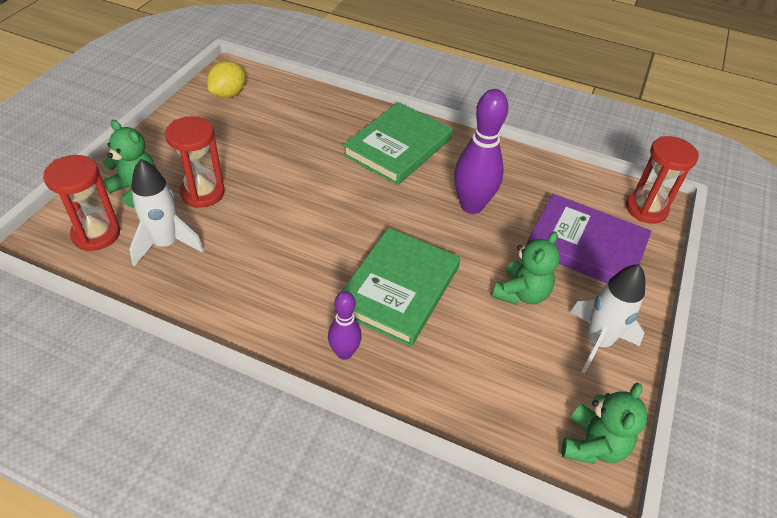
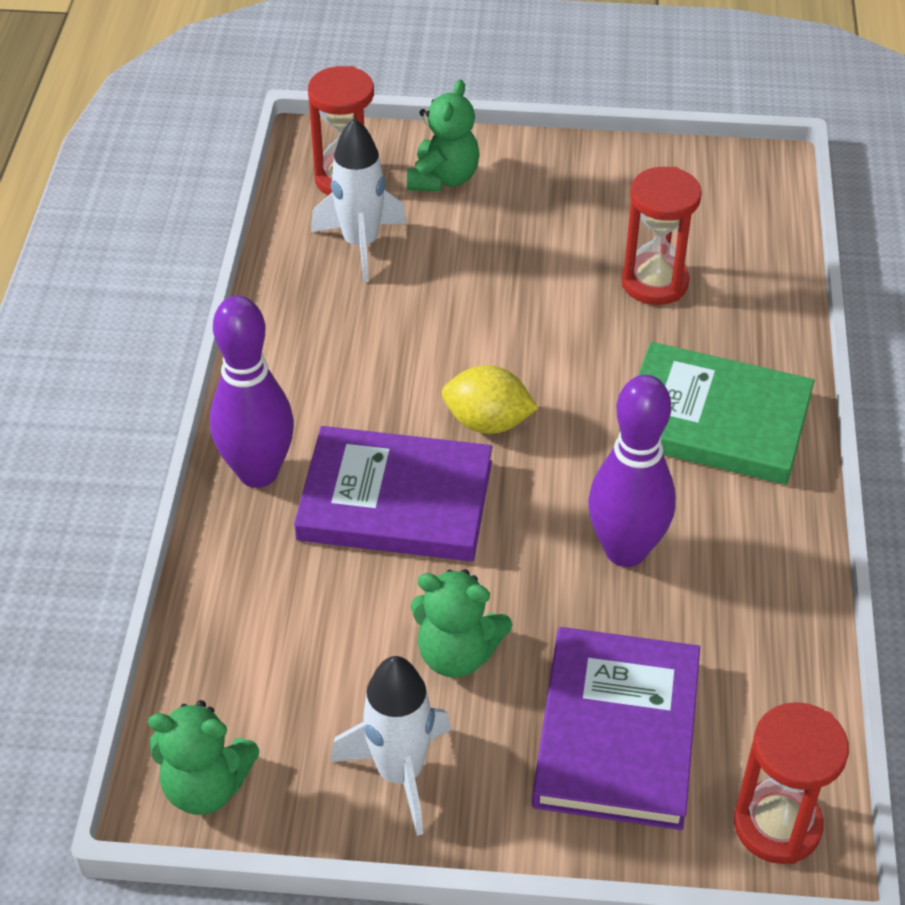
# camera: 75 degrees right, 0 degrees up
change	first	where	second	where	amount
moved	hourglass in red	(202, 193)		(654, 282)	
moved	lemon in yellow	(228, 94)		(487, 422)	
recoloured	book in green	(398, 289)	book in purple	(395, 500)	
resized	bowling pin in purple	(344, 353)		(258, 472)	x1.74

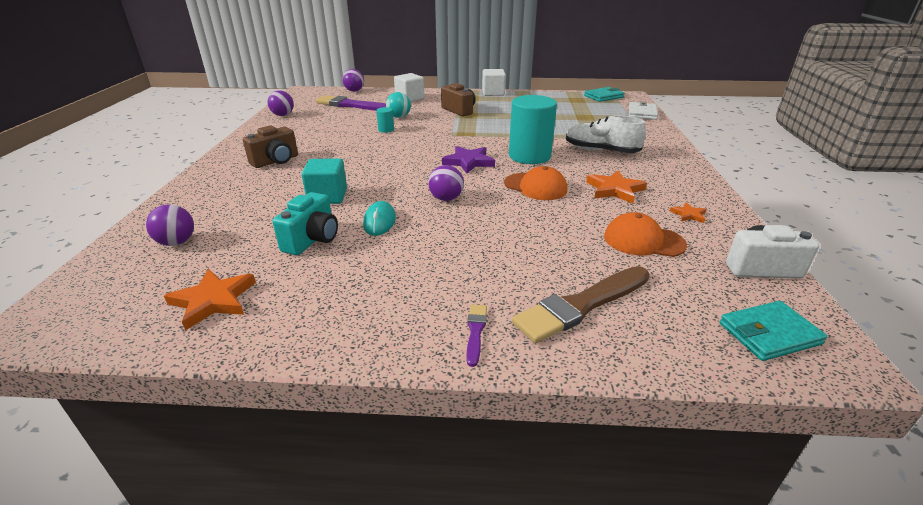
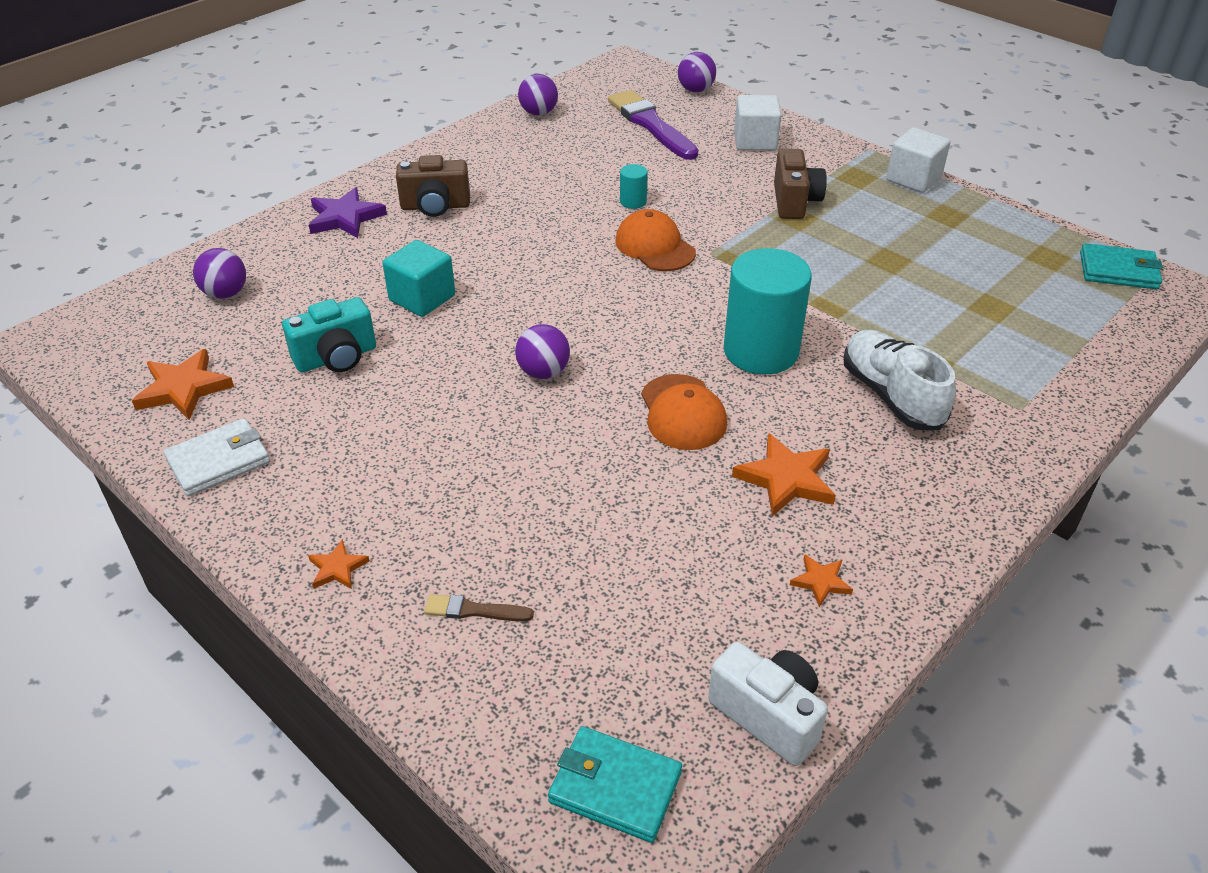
# camera: 40 degrees right, 10 degrees up
change	first	where	second	where	amount
removed	mouse in turquoise	(379, 221)			
removed	ball in turquoise	(399, 117)			
moved	star in purple	(469, 162)		(345, 218)	
moved	cap in orange	(643, 241)		(654, 246)	
moved	wallet in white	(642, 113)		(219, 461)	
replaced	brush in purple	(475, 331)	star in orange	(337, 568)	
resized	brush in brown	(581, 305)		(474, 610)	x0.46

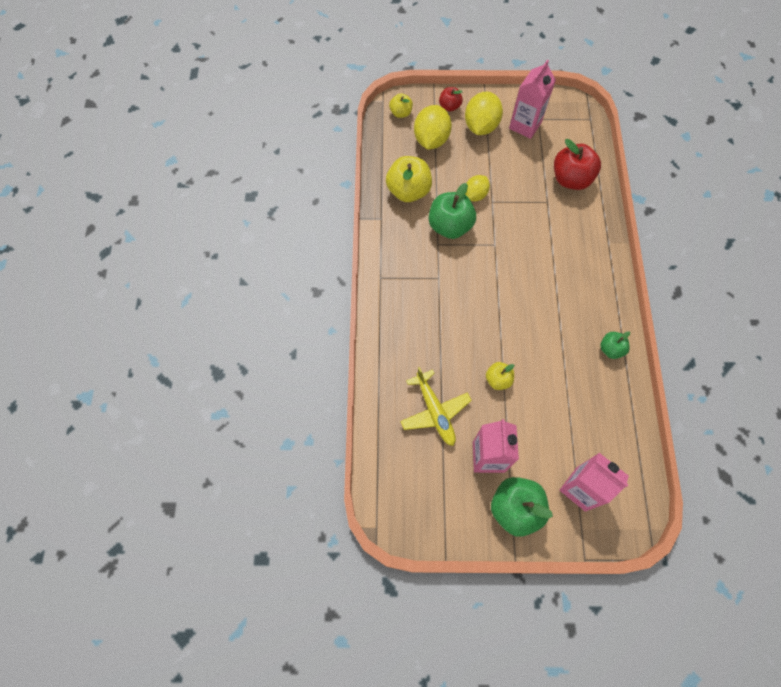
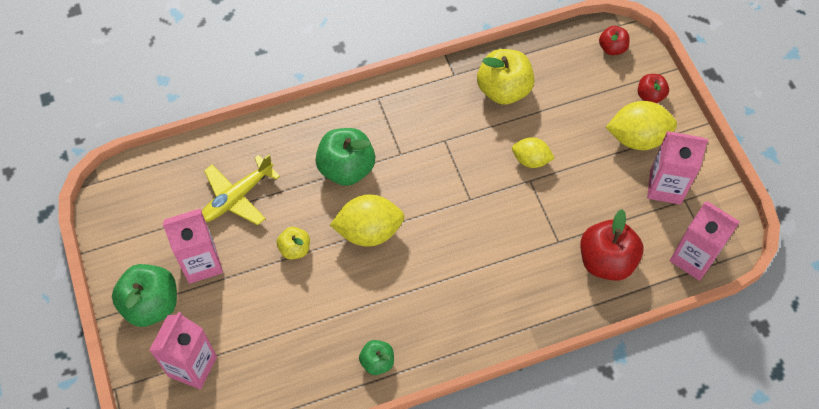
# camera: 70 degrees right, 5 degrees down
change	first	where	second	where	amount
added			carton in pink	(693, 258)	
moved	lemon in yellow	(431, 140)		(369, 231)	
moved	apple in green	(450, 226)		(346, 168)	
recoloured	apple in yellow	(401, 113)	apple in red	(612, 48)	

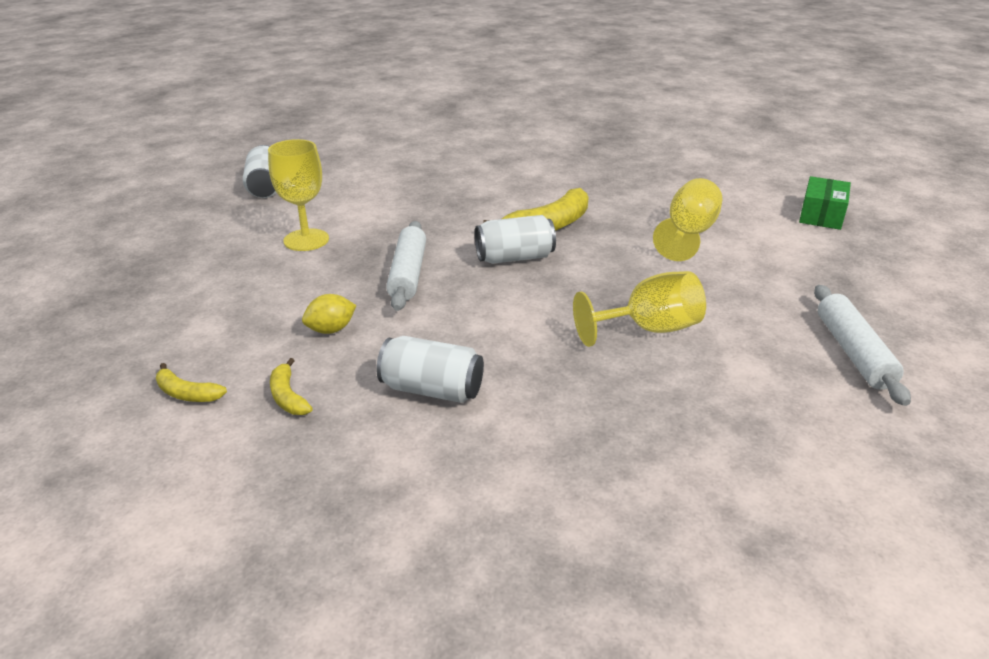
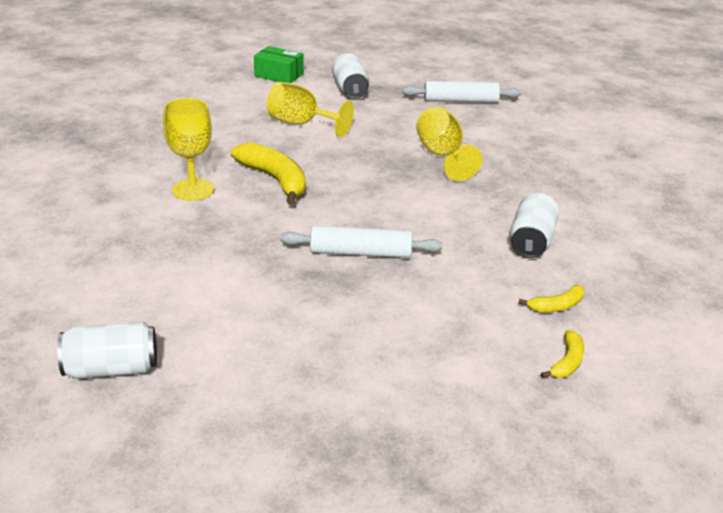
# camera: 90 degrees left, 0 degrees up
change	first	where	second	where	amount
removed	lemon in yellow	(331, 330)			
moved	goblet in yellow	(306, 240)		(193, 190)	
moved	can in white	(514, 258)		(350, 89)	

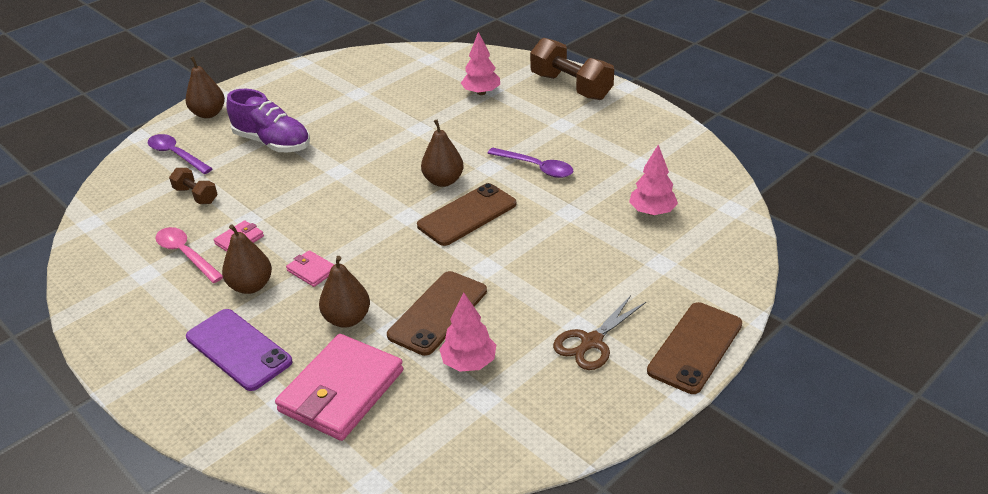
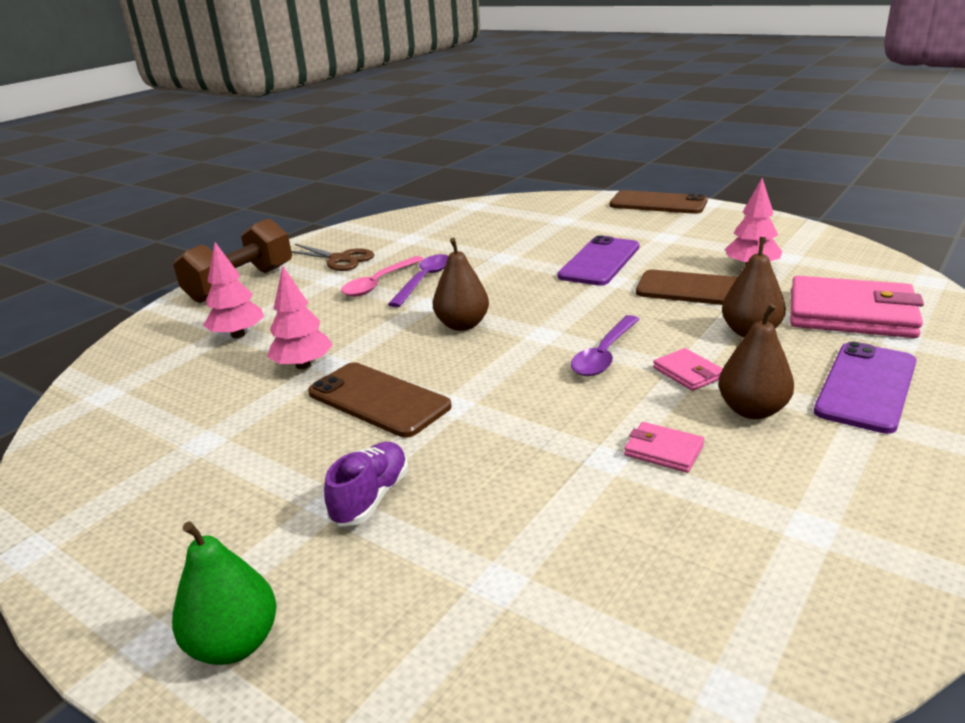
# camera: 100 degrees left, 10 degrees down
change	first	where	second	where	amount
removed	dumbbell in brown	(196, 195)			
added			phone in purple	(599, 261)	
moved	spoon in purple	(176, 155)		(604, 354)	
moved	spoon in pink	(186, 254)		(379, 283)	
moved	phone in brown	(467, 215)		(378, 400)	
moved	scissors in brown	(591, 342)		(340, 259)	
moved	tree in pink	(652, 212)		(303, 365)	
recoloured	pear in brown	(209, 113)	pear in green	(234, 643)	
turned	wallet in pink	(312, 271)		(688, 373)	60 degrees counterclockwise
resized	shoe in purple	(272, 143)		(371, 497)	x0.62

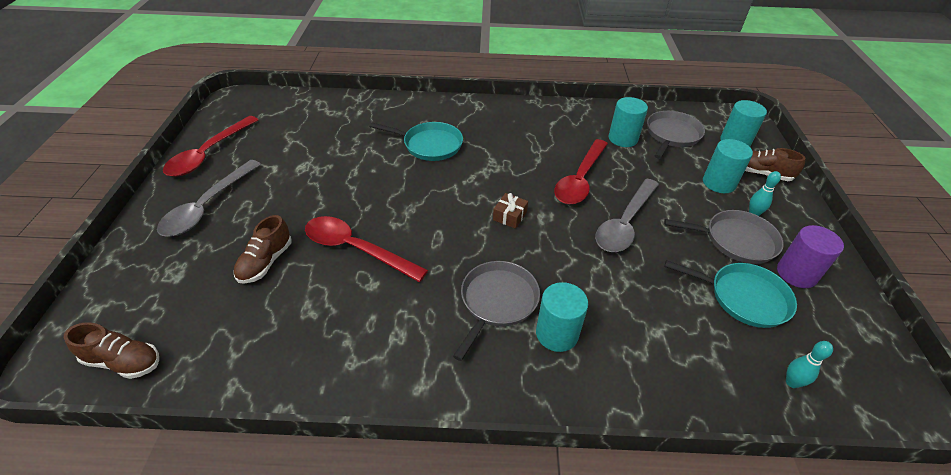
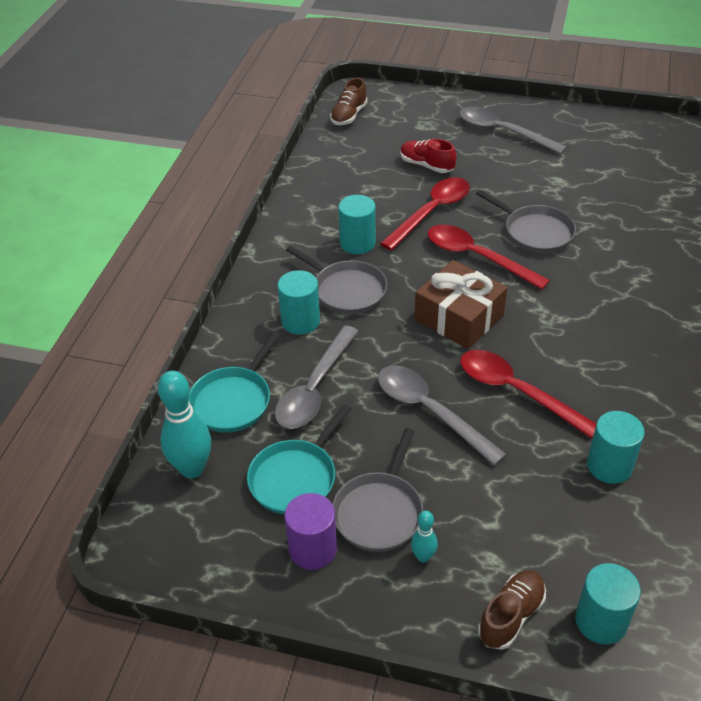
# camera: 105 degrees right, 0 degrees up
change	first	where	second	where	amount
added			spoon in grey	(315, 388)	
moved	spoon in red	(209, 153)		(477, 257)	
moved	pan in turquoise	(430, 145)		(233, 401)	
moved	pan in grey	(672, 135)		(535, 232)	
moved	cylinder in turquoise	(719, 183)		(357, 243)	
recoloured	shoe in brown	(266, 262)	shoe in red	(426, 165)	
resized	gift in brown	(509, 216)		(459, 317)	x2.19
resized	bowling pin in turquoise	(792, 382)		(192, 469)	x1.99

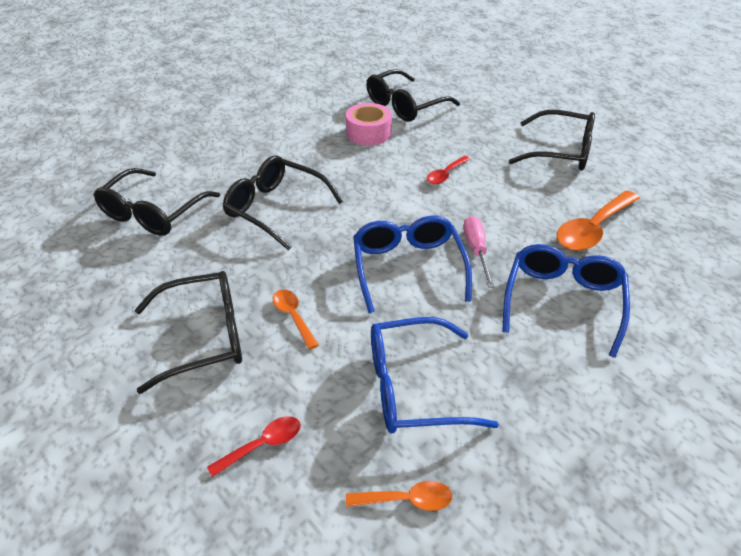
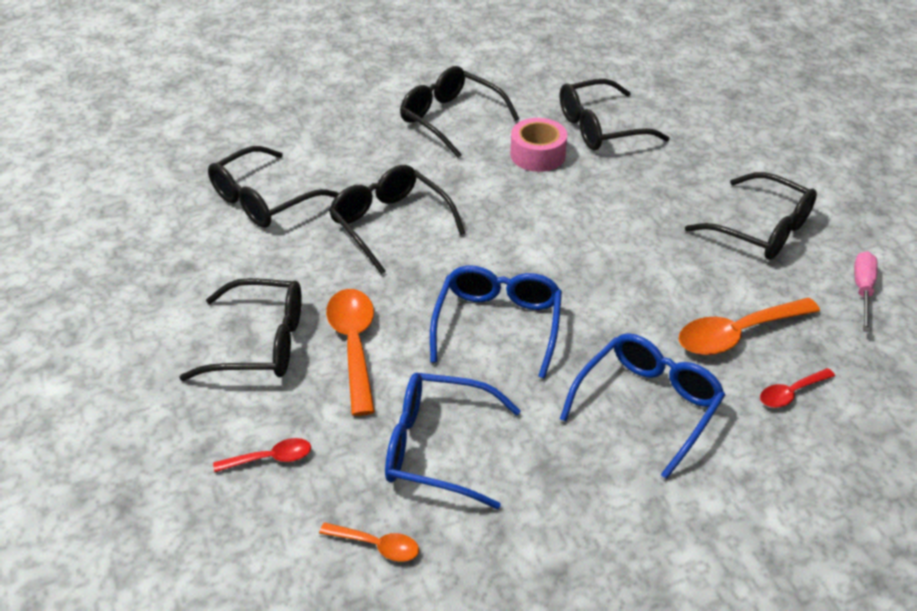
# camera: 20 degrees right, 0 degrees up
change	first	where	second	where	amount
added			glasses in black	(450, 119)	
moved	spoon in red	(445, 174)		(791, 393)	
moved	screwdriver in pink	(476, 250)		(863, 290)	
resized	spoon in orange	(293, 316)		(354, 345)	x1.85

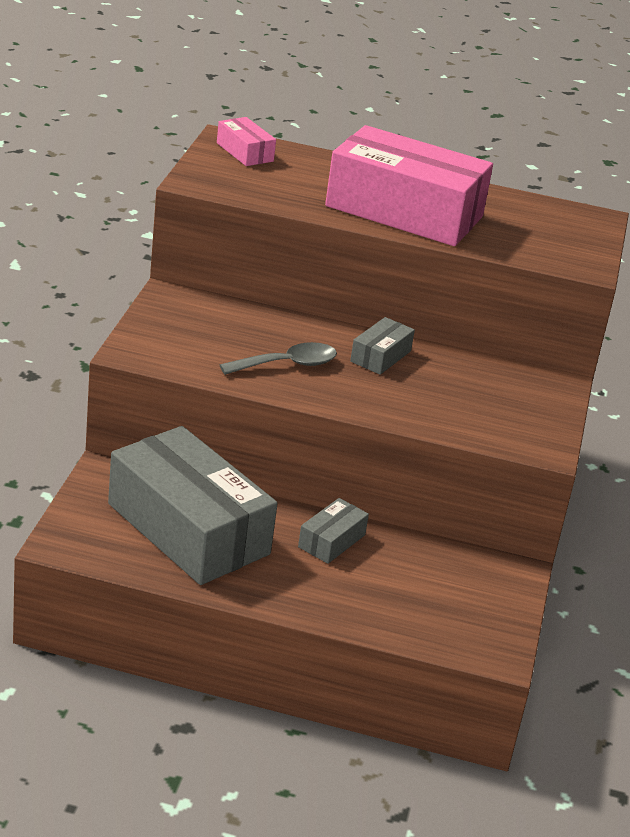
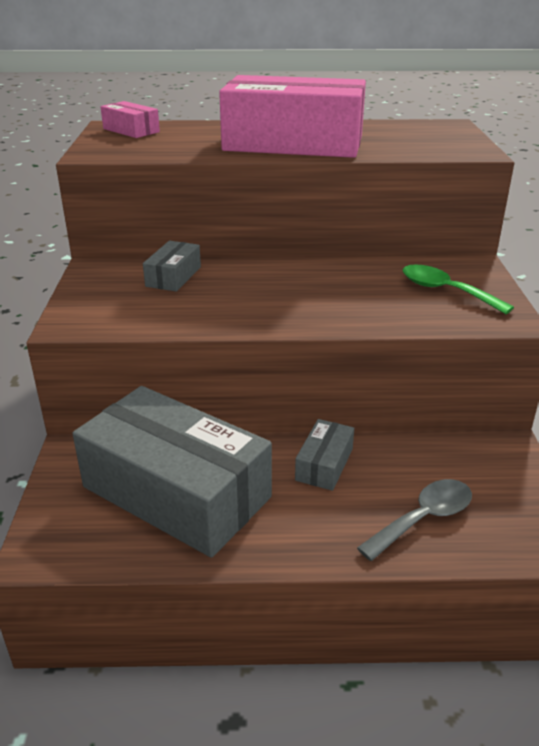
# camera: 10 degrees left, 0 degrees up
change	first	where	second	where	amount
added			spoon in green	(445, 291)	
moved	spoon in grey	(287, 364)		(423, 518)	
moved	box in grey	(380, 356)		(173, 276)	

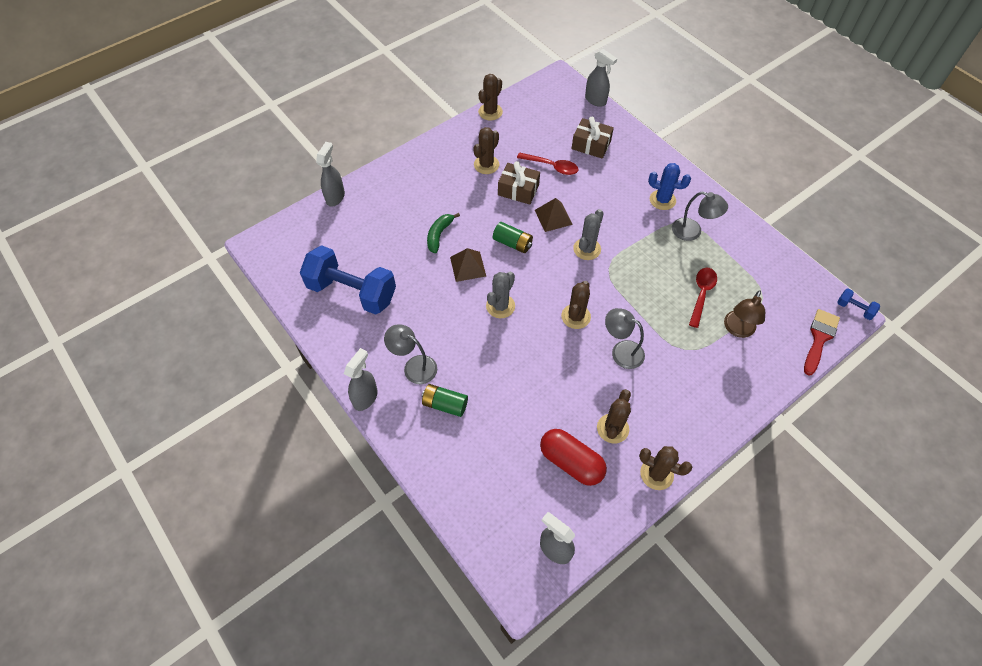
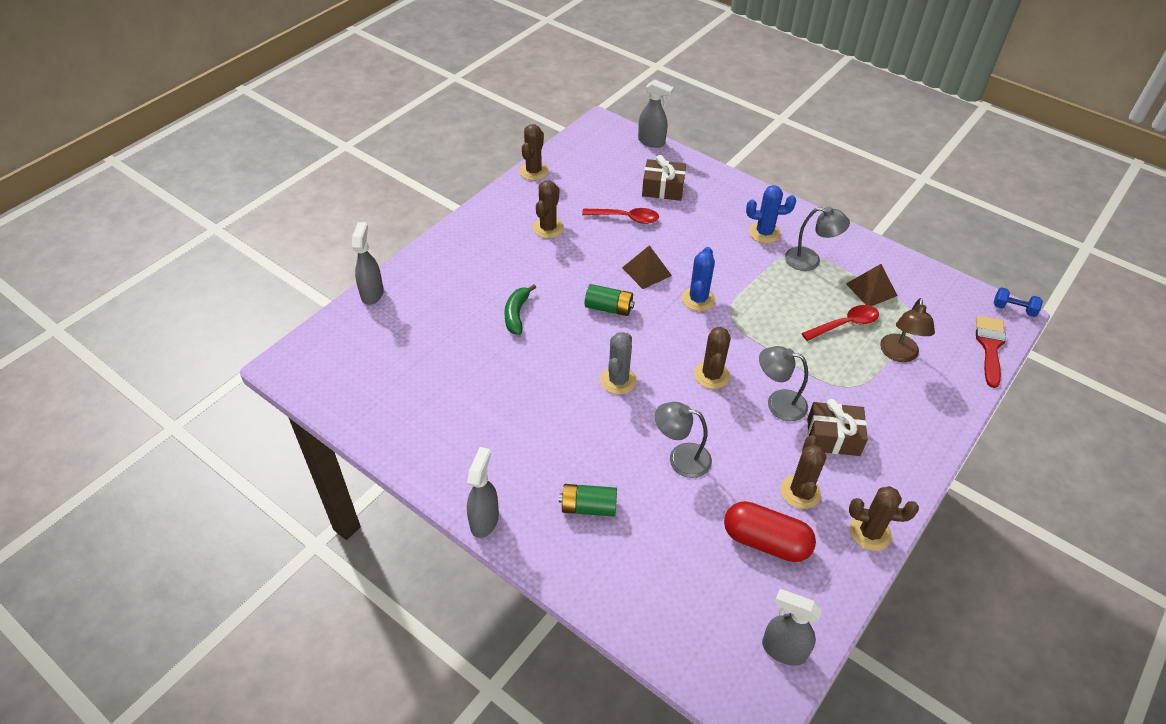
# camera: 15 degrees left, 10 degrees down
change	first	where	second	where	amount
removed	dumbbell in blue	(352, 292)			
moved	lamp in grey	(414, 366)		(681, 458)	
moved	pyramid in brown	(468, 266)		(871, 289)	
moved	gift in brown	(518, 190)		(833, 437)	
recoloured	cactus in grey	(587, 249)	cactus in blue	(698, 299)	
turned	spoon in red	(701, 294)		(845, 324)	60 degrees clockwise

